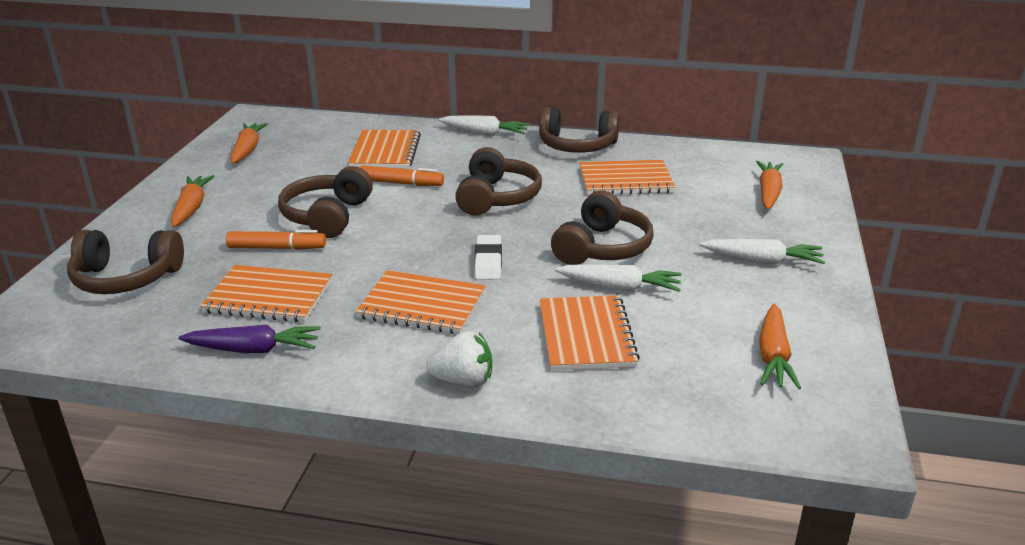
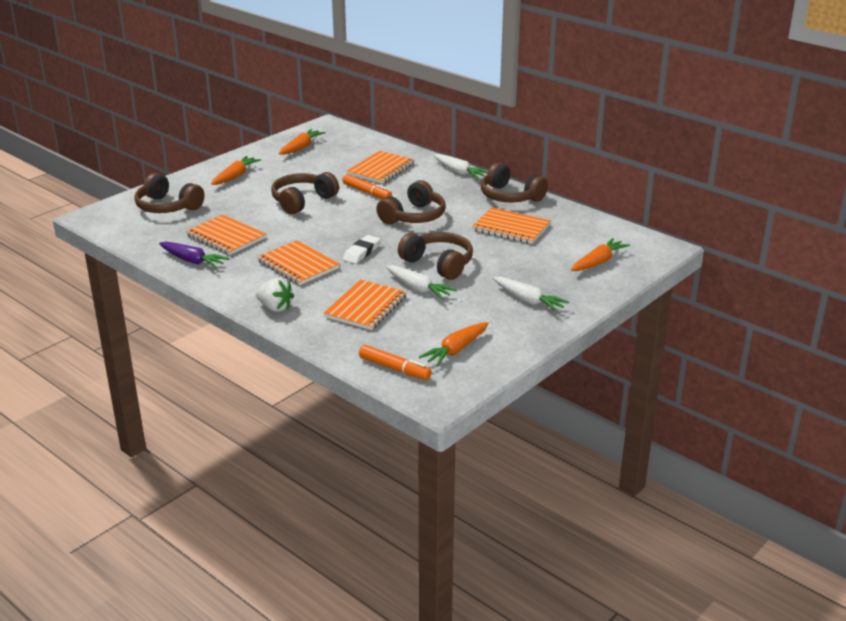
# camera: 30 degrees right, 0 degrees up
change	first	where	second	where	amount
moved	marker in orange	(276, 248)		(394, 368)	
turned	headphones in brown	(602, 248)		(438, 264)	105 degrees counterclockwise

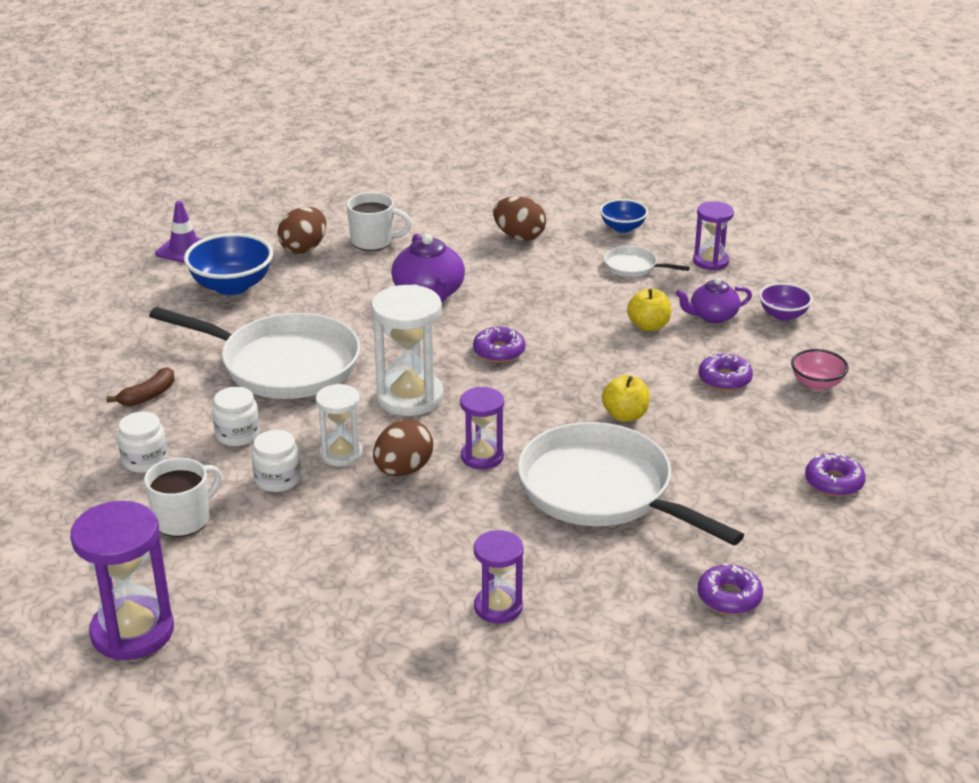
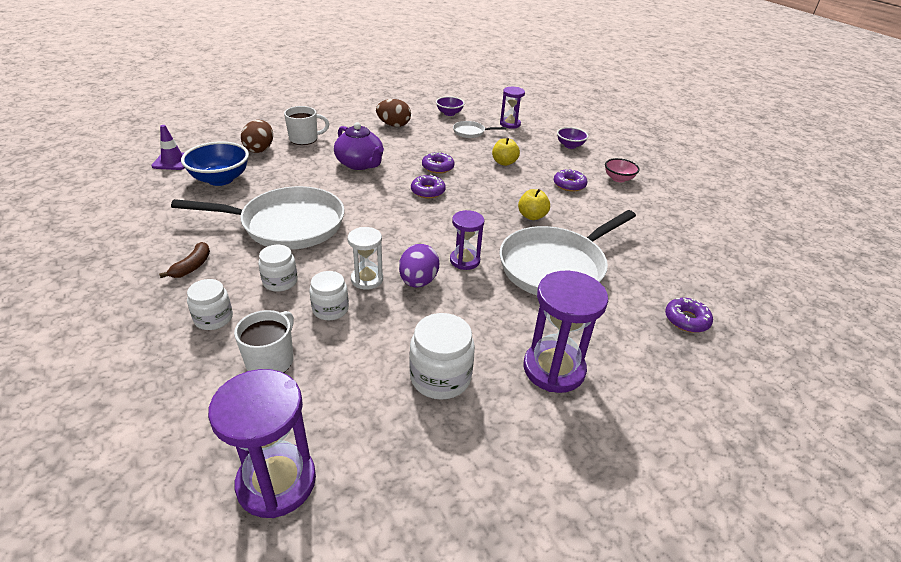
# camera: 25 degrees left, 5 degrees up
change	first	where	second	where	amount
removed	hourglass in white	(409, 397)			
removed	teapot in purple	(712, 316)			
added			jar in white	(440, 377)	
moved	donut in purple	(834, 482)		(438, 167)	
recoloured	egg in brown	(403, 470)	egg in purple	(418, 281)	
recoloured	bowl in blue	(623, 228)	bowl in purple	(449, 113)	
turned	pan in white	(602, 491)		(556, 266)	60 degrees counterclockwise
resized	hourglass in purple	(498, 607)		(554, 369)	x1.66

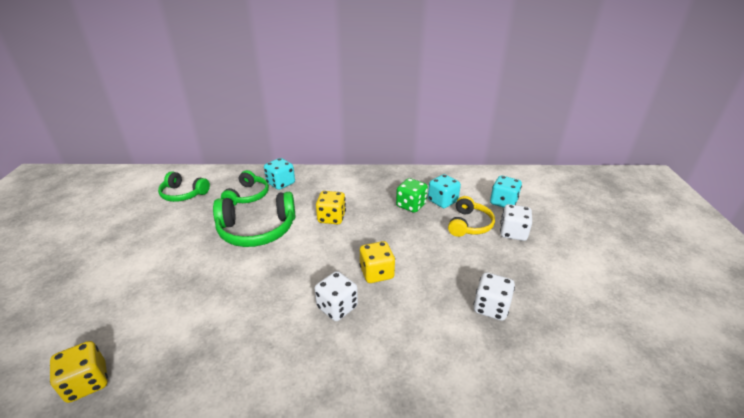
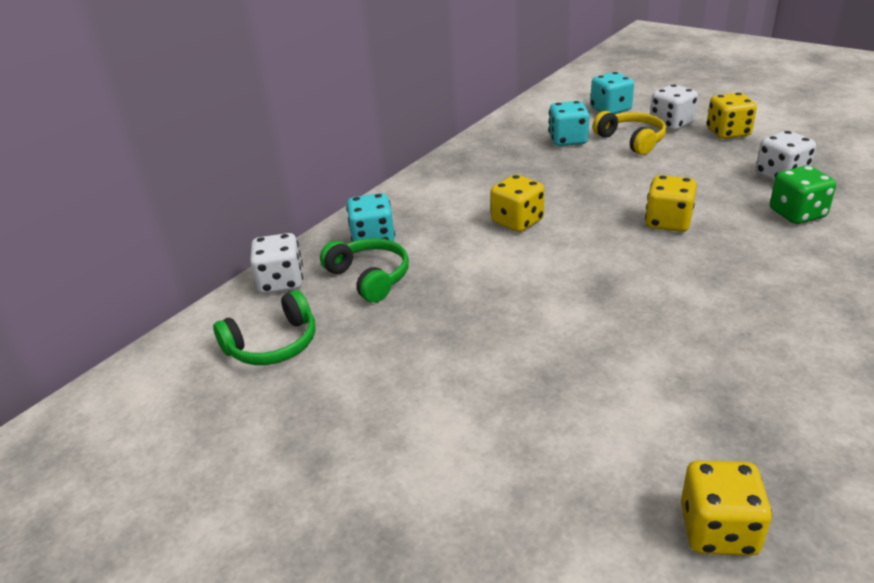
# camera: 50 degrees left, 0 degrees up
change	first	where	second	where	amount
removed	headphones in green	(257, 230)			
added			dice in yellow	(728, 133)	
moved	dice in white	(337, 307)		(281, 282)	
moved	dice in green	(411, 205)		(797, 214)	

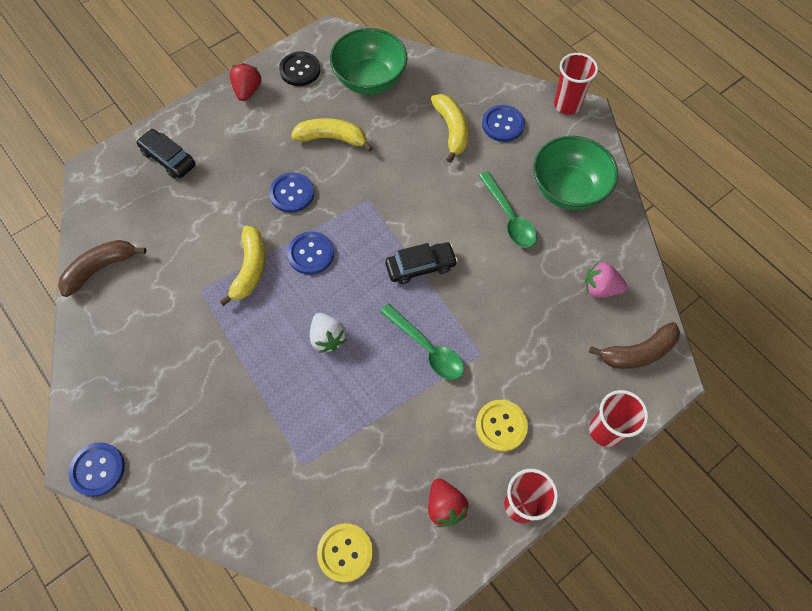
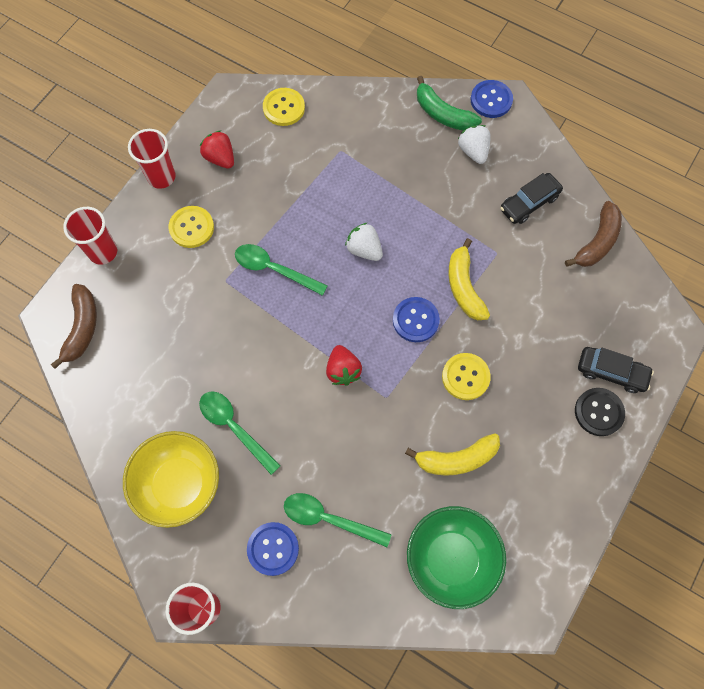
# camera: 160 degrees right, 5 degrees up
change	first	where	second	where	amount
removed	strawberry in pink	(600, 288)			
added			banana in green	(443, 114)	
added			strawberry in white	(473, 151)	
moved	strawberry in red	(247, 91)		(343, 370)	
moved	button in black	(300, 70)		(599, 412)	
moved	car in black	(420, 266)		(529, 203)	
replaced	banana in yellow	(452, 130)	spoon in green	(329, 519)	
recoloured	button in blue	(292, 193)	button in yellow	(465, 377)	
recoloured	bowl in green	(568, 189)	bowl in yellow	(179, 484)	
turned	banana in brown	(638, 352)		(82, 328)	135 degrees clockwise

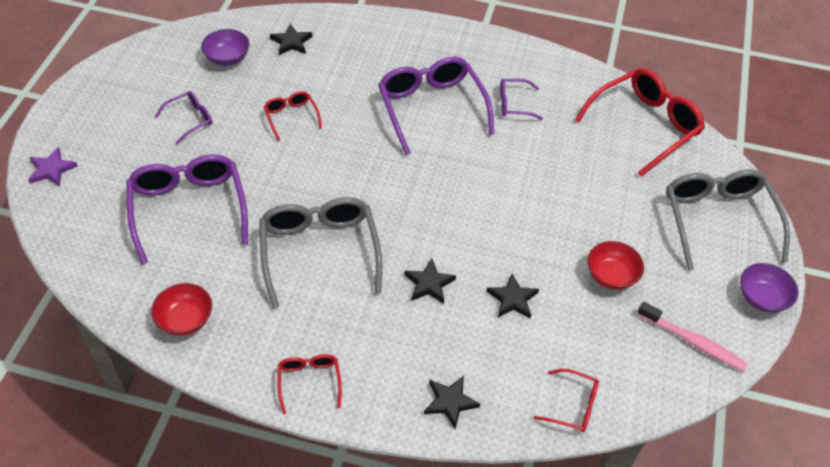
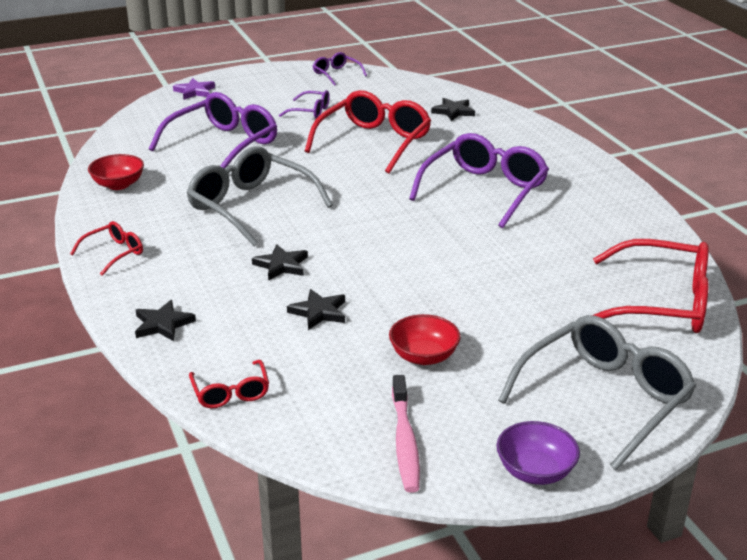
# camera: 55 degrees right, 20 degrees down
change	first	where	second	where	amount
removed	bowl in purple	(227, 58)			
moved	glasses in purple	(514, 104)		(336, 74)	
turned	glasses in grey	(319, 251)		(251, 206)	90 degrees counterclockwise
resized	glasses in red	(291, 117)		(374, 142)	x2.05

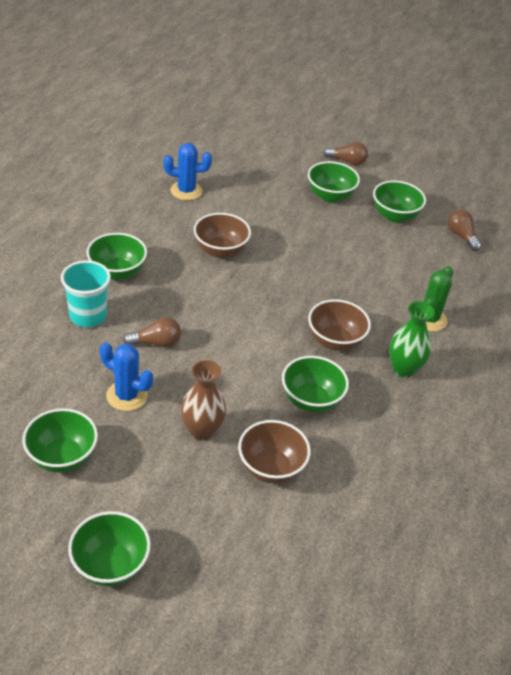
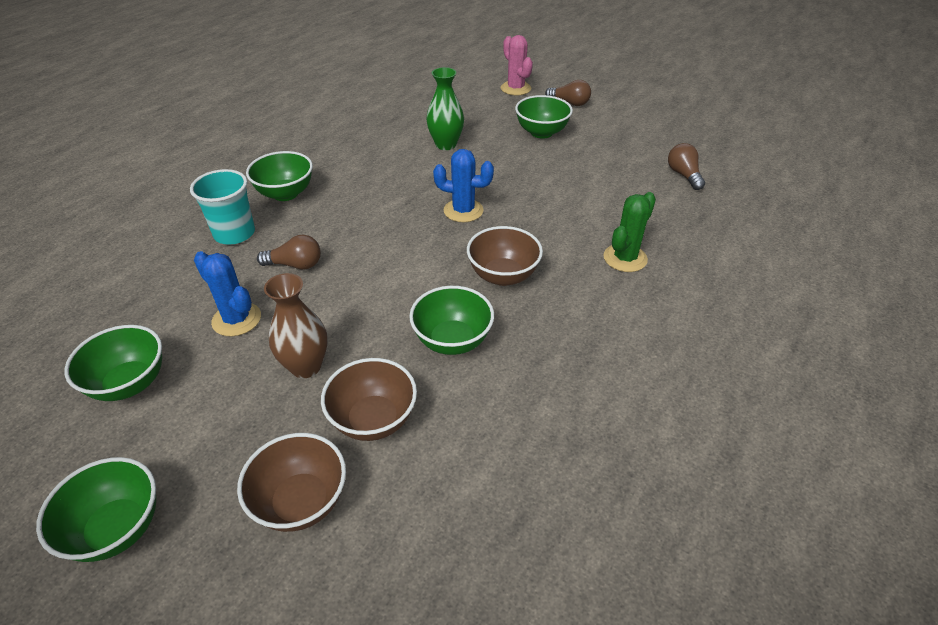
# camera: 15 degrees right, 0 degrees up
change	first	where	second	where	amount
removed	bowl in green	(394, 216)			
added			cactus in pink	(515, 88)	
moved	cactus in blue	(186, 191)		(463, 211)	
moved	bowl in brown	(220, 251)		(301, 502)	
moved	vase in green	(403, 369)		(446, 145)	

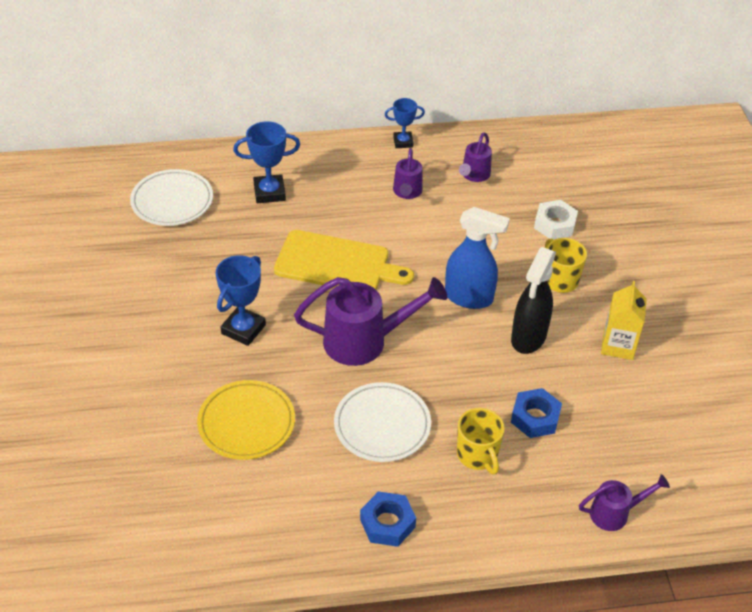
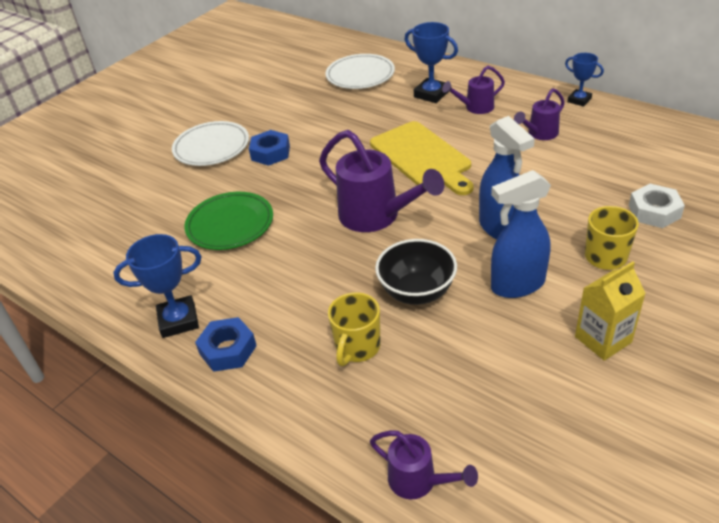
# camera: 50 degrees right, 5 degrees down
change	first	where	second	where	amount
added			bowl in black	(417, 292)	
moved	trophy in blue	(243, 329)		(178, 320)	
moved	plate in white	(382, 425)		(211, 147)	
moved	watering can in purple	(474, 175)		(475, 107)	
moved	nut in blue	(535, 417)		(270, 153)	
recoloured	plate in yellow	(246, 423)	plate in green	(230, 224)	
recoloured	spray bottle in black	(528, 338)	spray bottle in blue	(517, 285)	

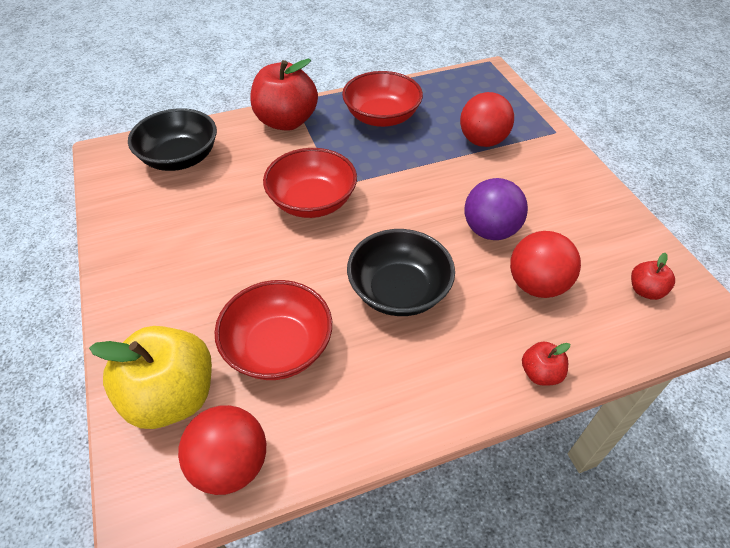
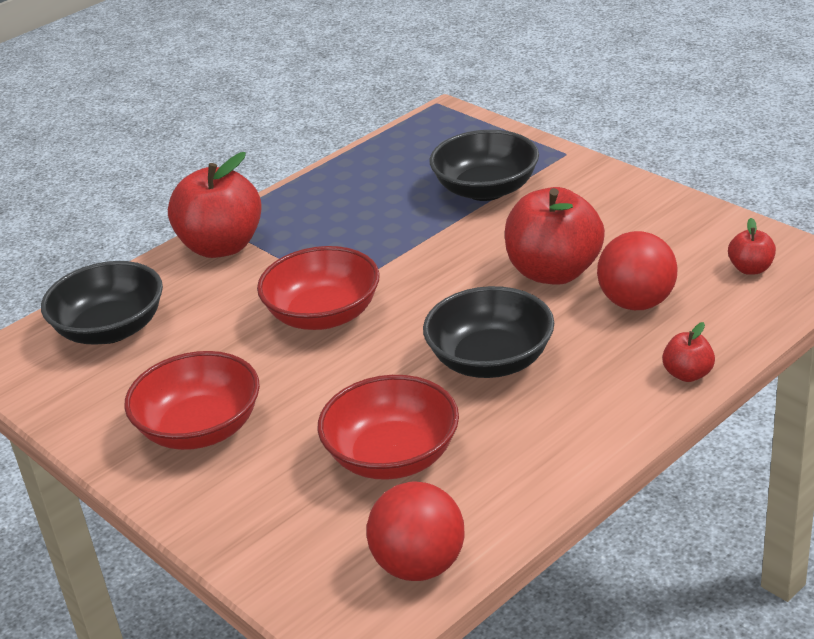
# camera: 20 degrees left, 15 degrees down
change	first	where	second	where	amount
removed	apple in yellow	(172, 397)			
moved	bowl in red	(381, 117)		(200, 429)	
replaced	ball in red	(482, 141)	bowl in black	(486, 189)	
replaced	ball in purple	(490, 230)	apple in red	(554, 272)	

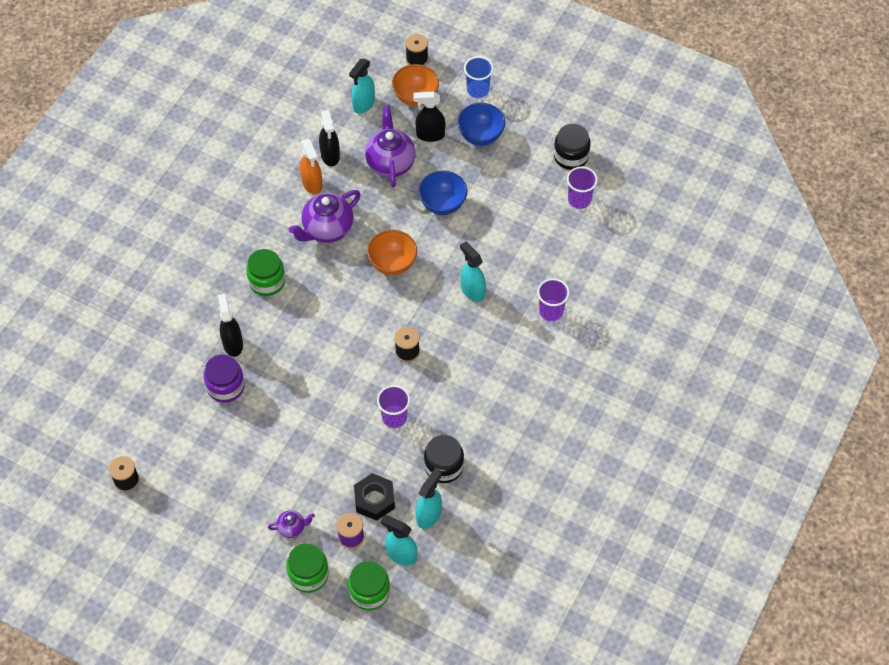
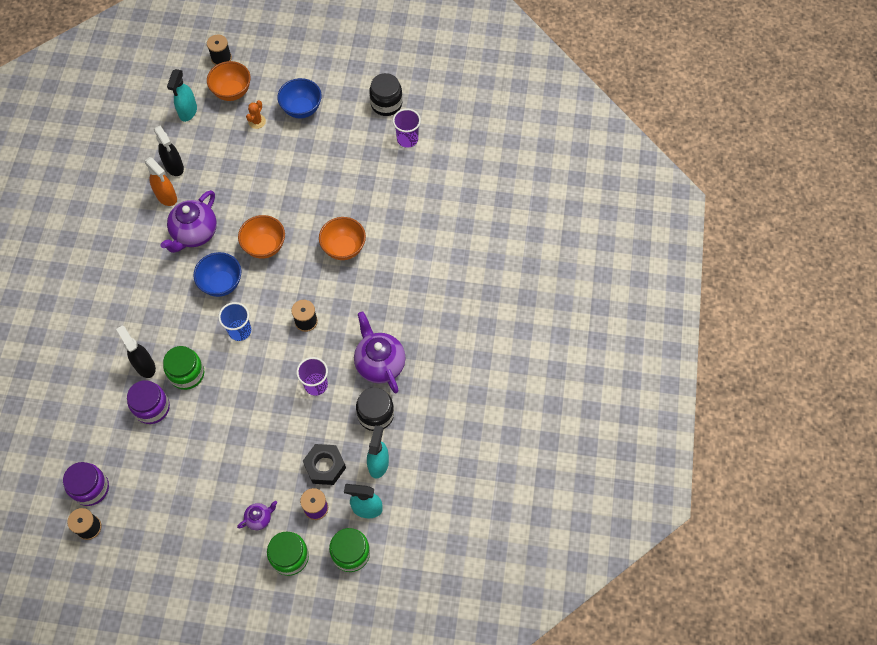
# camera: 20 degrees left, 5 degrees up
change	first	where	second	where	amount
removed	cup in purple	(551, 311)			
added			jar in purple	(91, 488)	
moved	jar in green	(267, 281)		(187, 374)	
moved	teapot in purple	(390, 163)		(380, 364)	
moved	bowl in blue	(442, 204)		(221, 284)	
moved	cup in blue	(478, 90)		(240, 331)	
replaced	spray bottle in black	(430, 135)	cactus in orange	(257, 121)	
replaced	spray bottle in turquoise	(472, 290)	bowl in orange	(344, 248)	

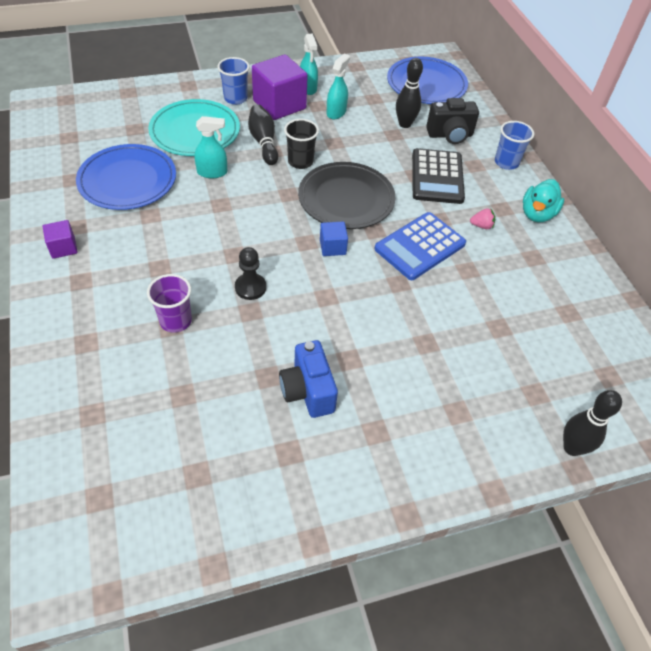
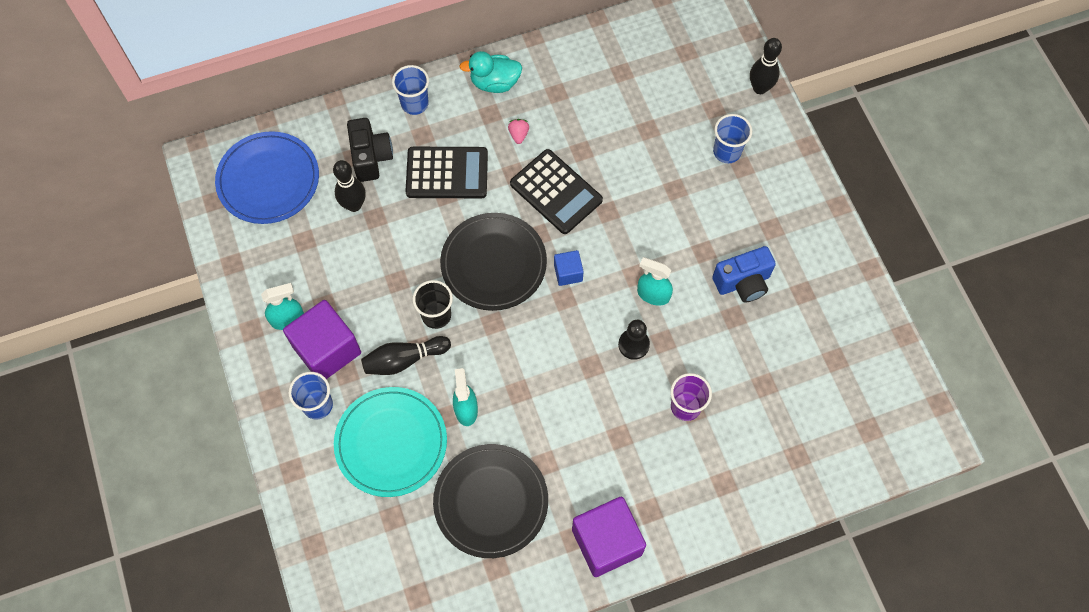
# camera: 90 degrees left, 15 degrees up
change	first	where	second	where	amount
added			cup in blue	(727, 152)	
moved	spray bottle in turquoise	(336, 112)		(653, 294)	
recoloured	plate in blue	(127, 180)	plate in black	(491, 501)	
recoloured	calculator in blue	(420, 246)	calculator in black	(556, 192)	
turned	duck in turquoise	(537, 214)		(494, 83)	150 degrees clockwise
resized	cube in purple	(63, 248)		(606, 542)	x2.01

